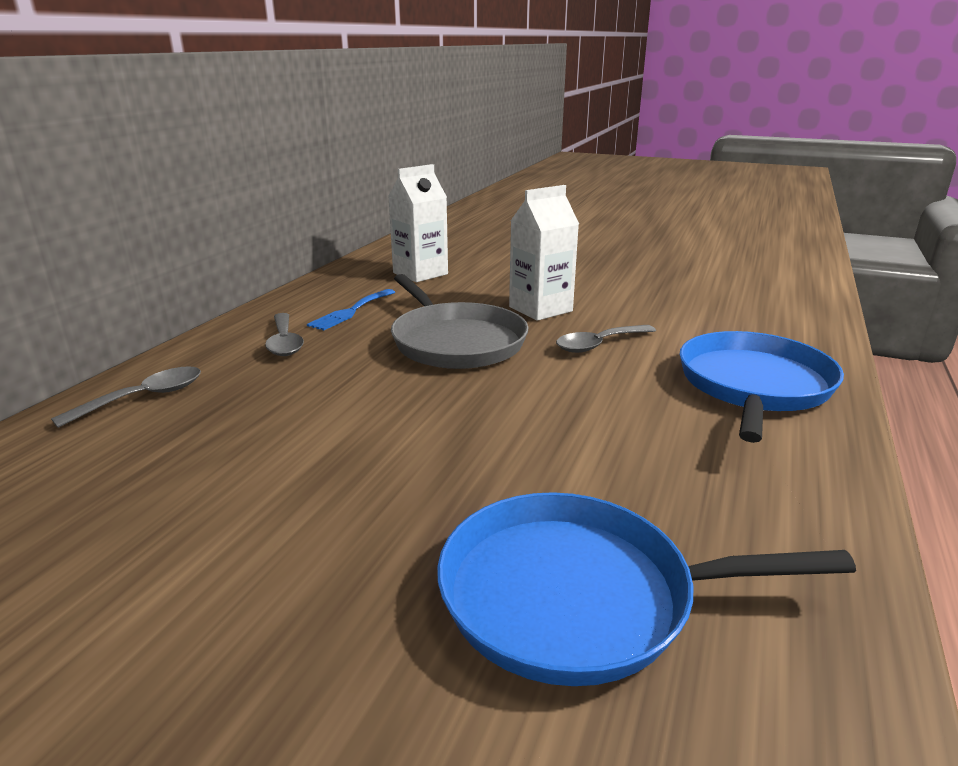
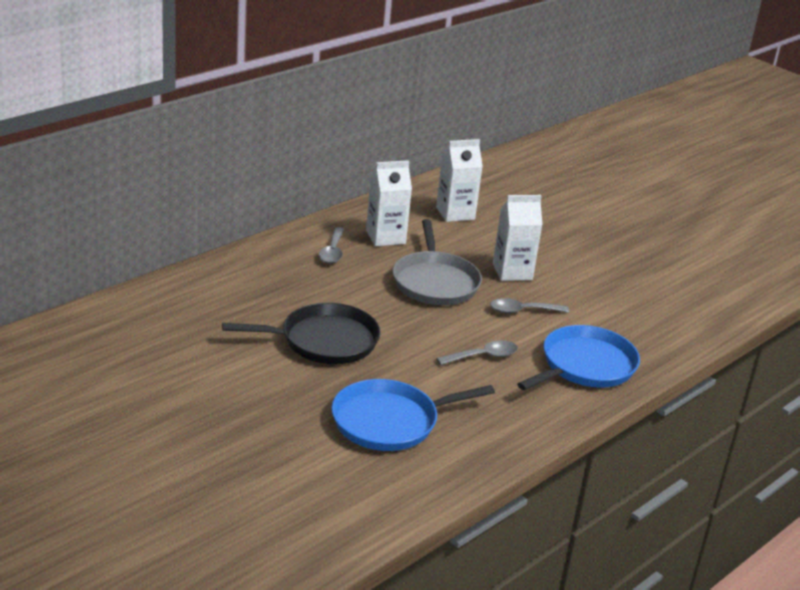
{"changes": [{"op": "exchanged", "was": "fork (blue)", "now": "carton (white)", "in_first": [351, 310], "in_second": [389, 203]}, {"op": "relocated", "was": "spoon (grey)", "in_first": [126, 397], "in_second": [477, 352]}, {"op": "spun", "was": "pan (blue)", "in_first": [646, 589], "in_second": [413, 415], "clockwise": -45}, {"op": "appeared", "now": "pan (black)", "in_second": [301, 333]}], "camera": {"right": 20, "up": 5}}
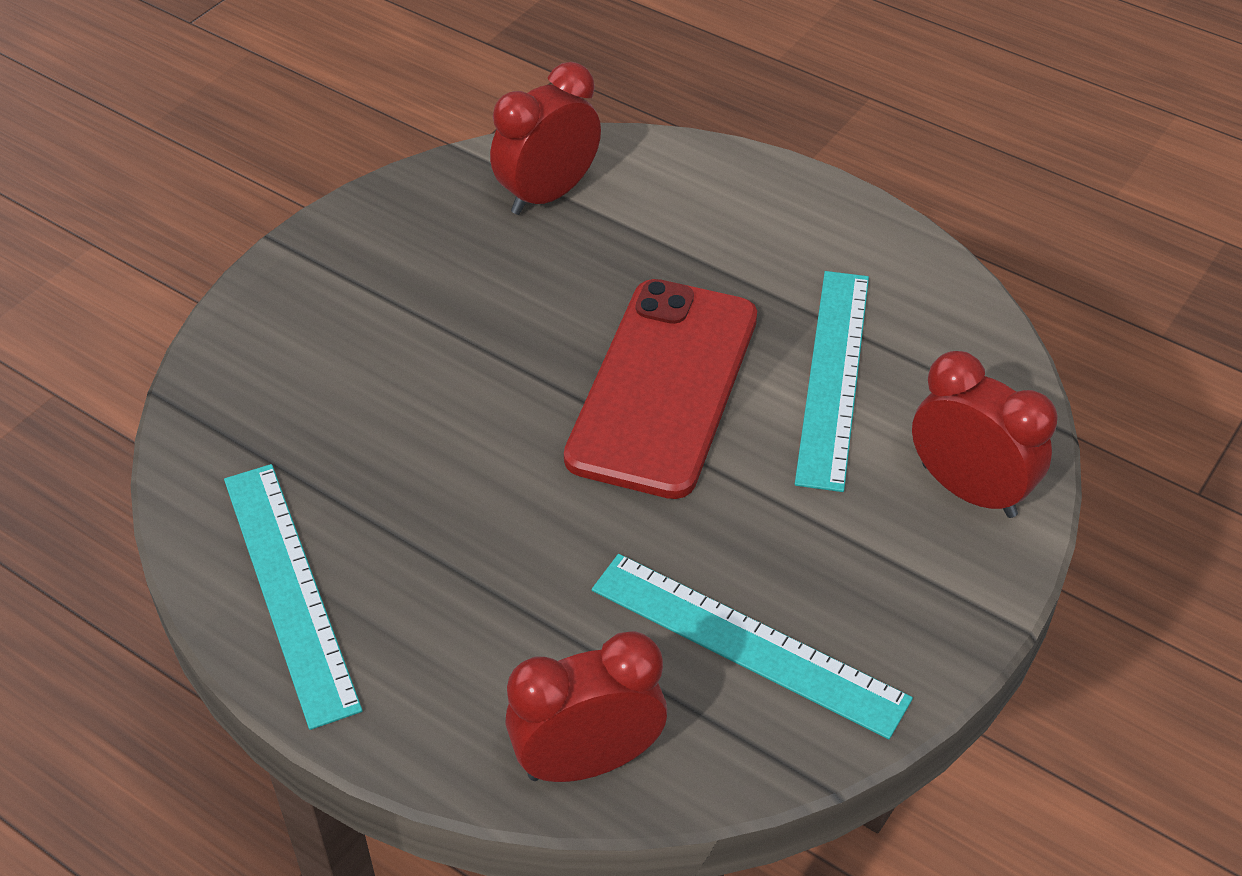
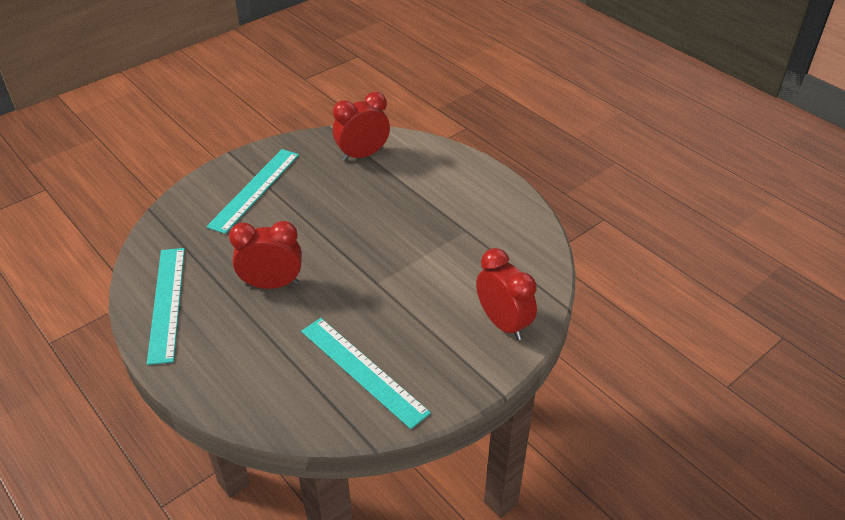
{"changes": [{"op": "relocated", "was": "ruler (turquoise)", "in_first": [832, 381], "in_second": [252, 191]}, {"op": "missing", "was": "phone (red)", "in_first": [660, 389]}, {"op": "relocated", "was": "clock (red)", "in_first": [586, 706], "in_second": [265, 255]}], "camera": {"right": 15, "up": -5}}
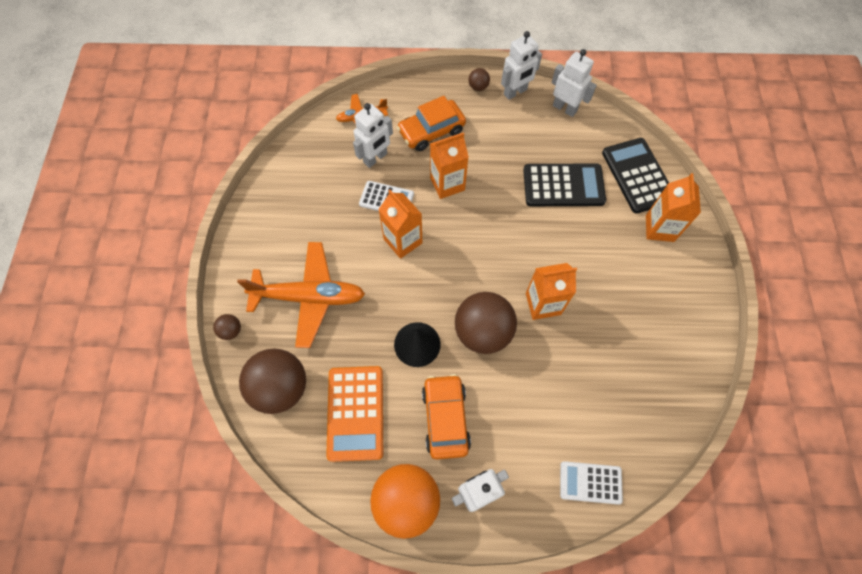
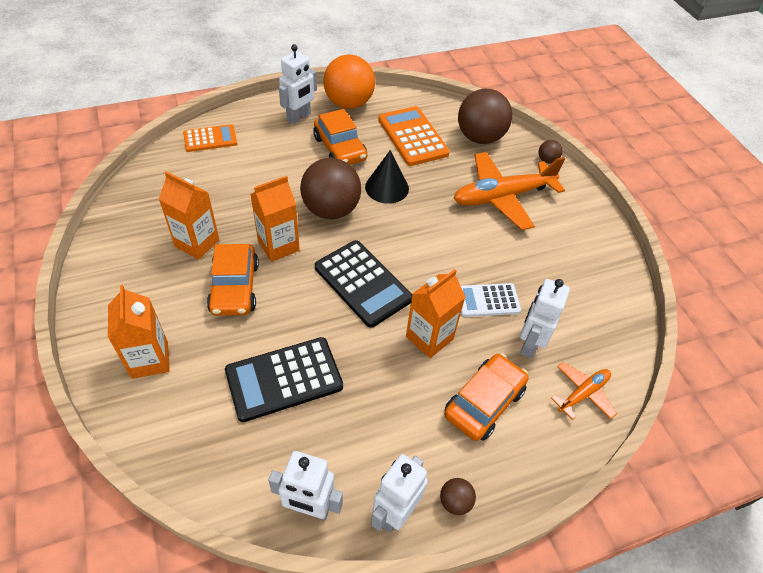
{"changes": [{"op": "relocated", "was": "calculator (black)", "in_first": [635, 176], "in_second": [363, 284]}, {"op": "relocated", "was": "carton (orange)", "in_first": [400, 224], "in_second": [189, 215]}, {"op": "colour", "was": "calculator (white)", "now": "calculator (orange)", "in_first": [591, 483], "in_second": [210, 138]}, {"op": "appeared", "now": "car (orange)", "in_second": [233, 280]}], "camera": {"right": 155, "up": -15}}
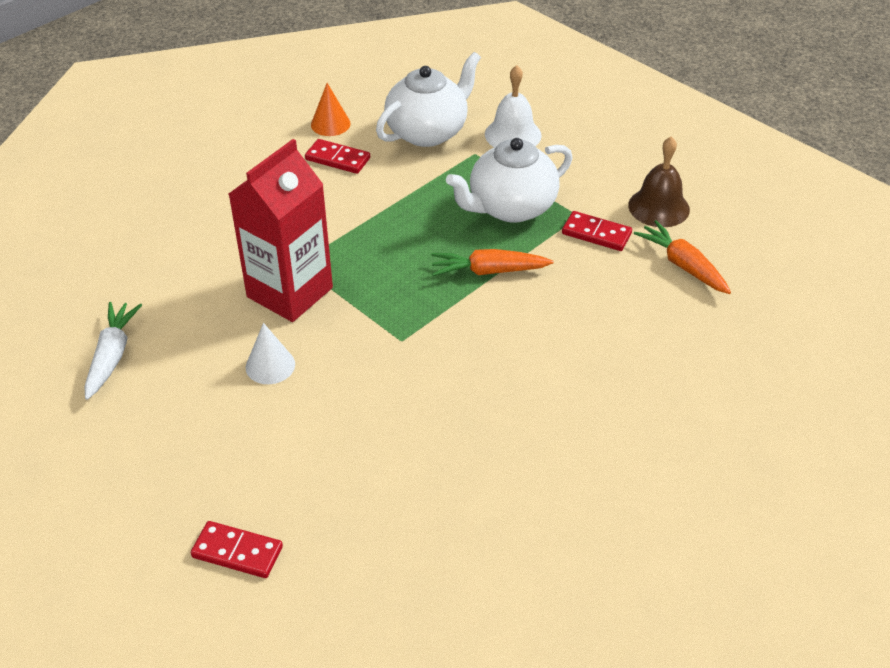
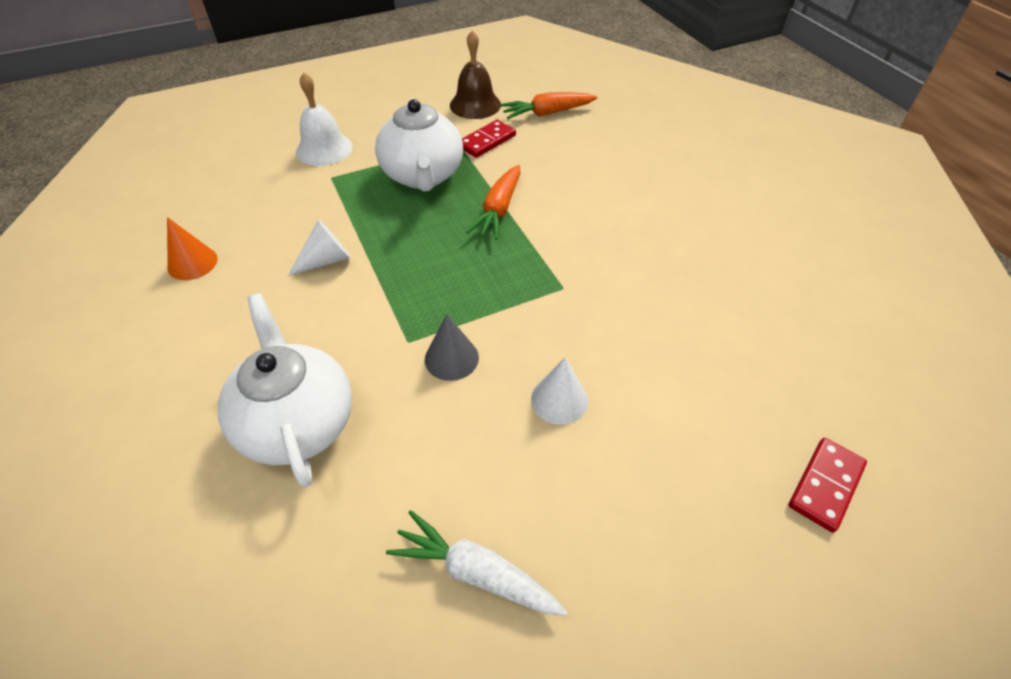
{"changes": [{"op": "relocated", "was": "teapot (white)", "in_first": [428, 99], "in_second": [285, 390]}, {"op": "exchanged", "was": "carton (red)", "now": "cone (grey)", "in_first": [281, 230], "in_second": [452, 347]}, {"op": "missing", "was": "domino (red)", "in_first": [337, 156]}, {"op": "appeared", "now": "cone (white)", "in_second": [319, 247]}], "camera": {"right": -70, "up": 5}}
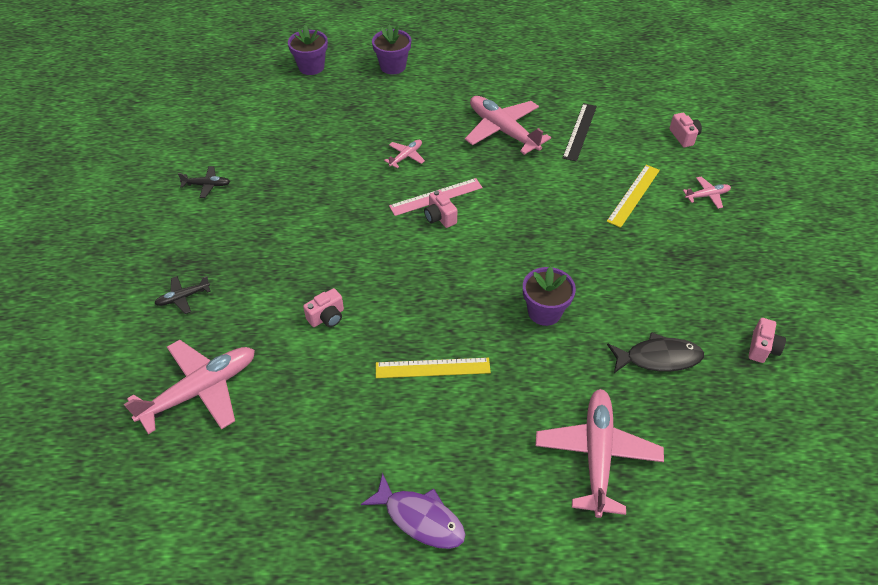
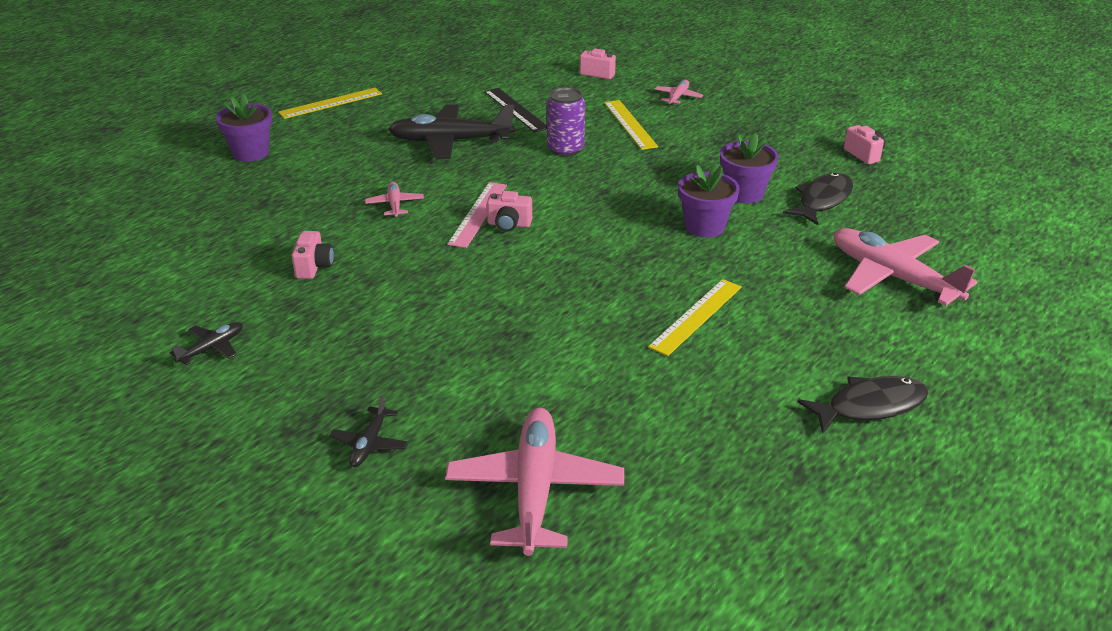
{"changes": [{"op": "relocated", "was": "flower pot (purple)", "in_first": [308, 50], "in_second": [749, 168]}, {"op": "colour", "was": "plane (pink)", "now": "plane (black)", "in_first": [508, 125], "in_second": [451, 132]}, {"op": "relocated", "was": "camera (pink)", "in_first": [323, 307], "in_second": [313, 255]}, {"op": "colour", "was": "fish (purple)", "now": "fish (black)", "in_first": [413, 511], "in_second": [863, 405]}, {"op": "appeared", "now": "can (purple)", "in_second": [566, 122]}, {"op": "appeared", "now": "ruler (yellow)", "in_second": [330, 103]}], "camera": {"right": -50, "up": -15}}
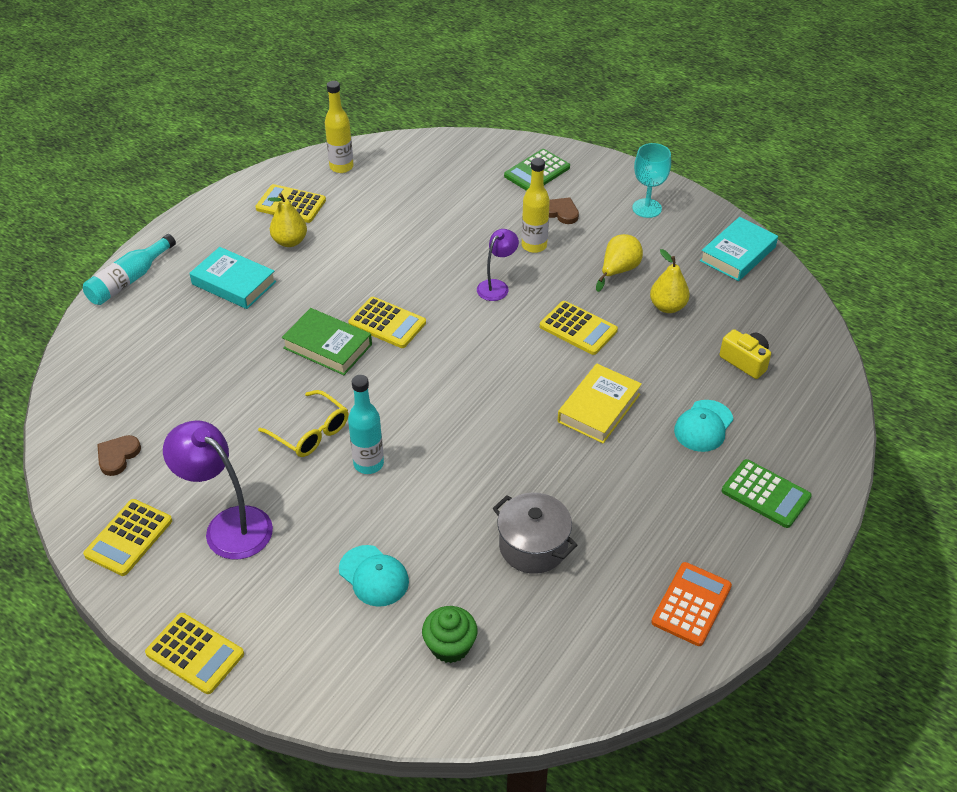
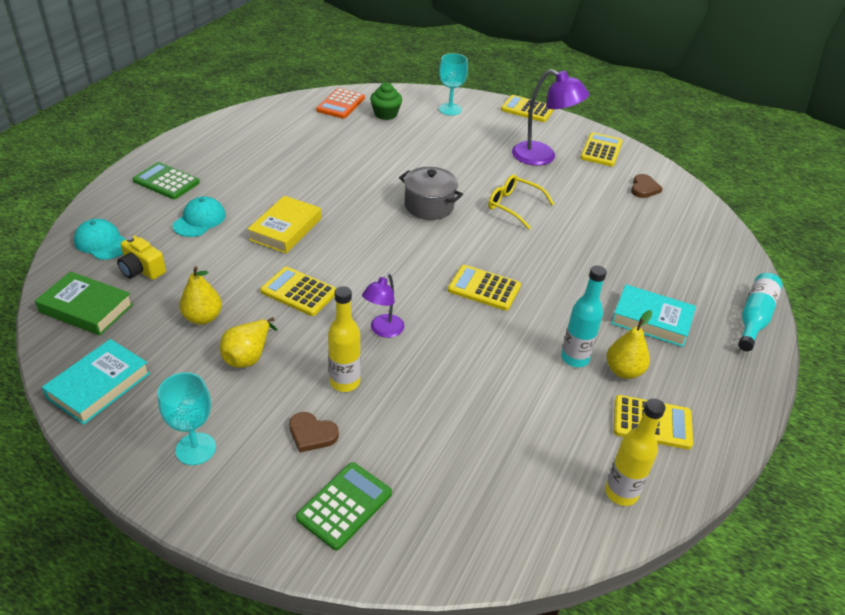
{"changes": [{"op": "relocated", "was": "book (green)", "in_first": [327, 341], "in_second": [84, 303]}, {"op": "relocated", "was": "bottle (turquoise)", "in_first": [366, 424], "in_second": [584, 316]}, {"op": "relocated", "was": "pot (grey)", "in_first": [535, 533], "in_second": [431, 193]}, {"op": "relocated", "was": "cap (turquoise)", "in_first": [374, 576], "in_second": [100, 239]}, {"op": "relocated", "was": "calculator (orange)", "in_first": [691, 604], "in_second": [340, 103]}, {"op": "appeared", "now": "goblet (turquoise)", "in_second": [453, 84]}], "camera": {"right": 170, "up": -5}}
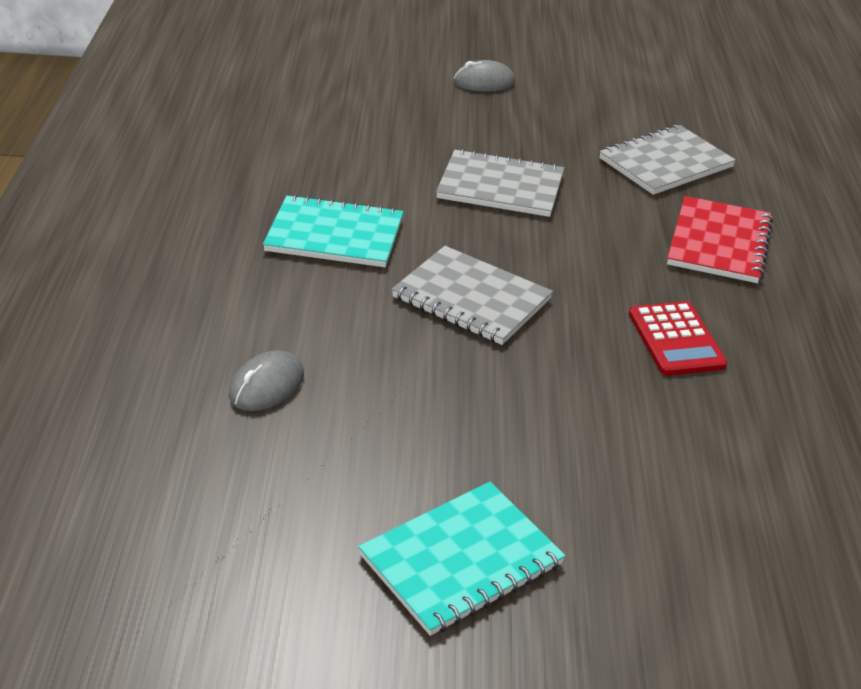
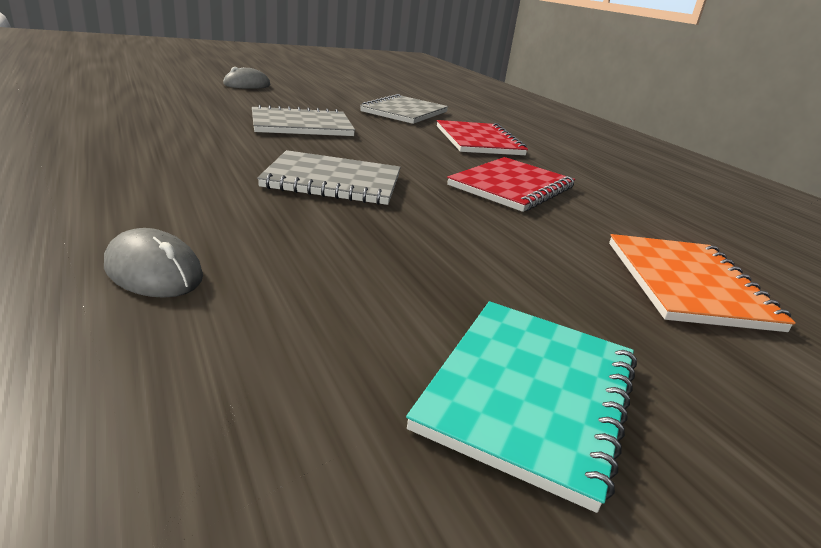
{"changes": [{"op": "missing", "was": "notebook (turquoise)", "in_first": [333, 230]}, {"op": "exchanged", "was": "calculator (red)", "now": "notebook (red)", "in_first": [678, 338], "in_second": [511, 184]}, {"op": "spun", "was": "mouse (grey)", "in_first": [266, 380], "in_second": [153, 263], "clockwise": -60}, {"op": "appeared", "now": "notebook (orange)", "in_second": [702, 283]}], "camera": {"right": -30, "up": -10}}
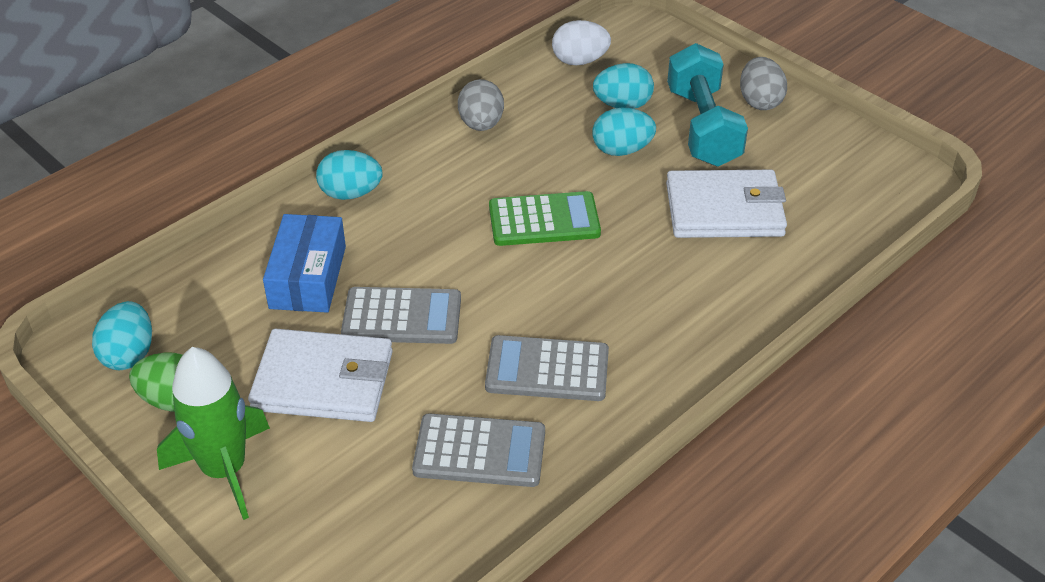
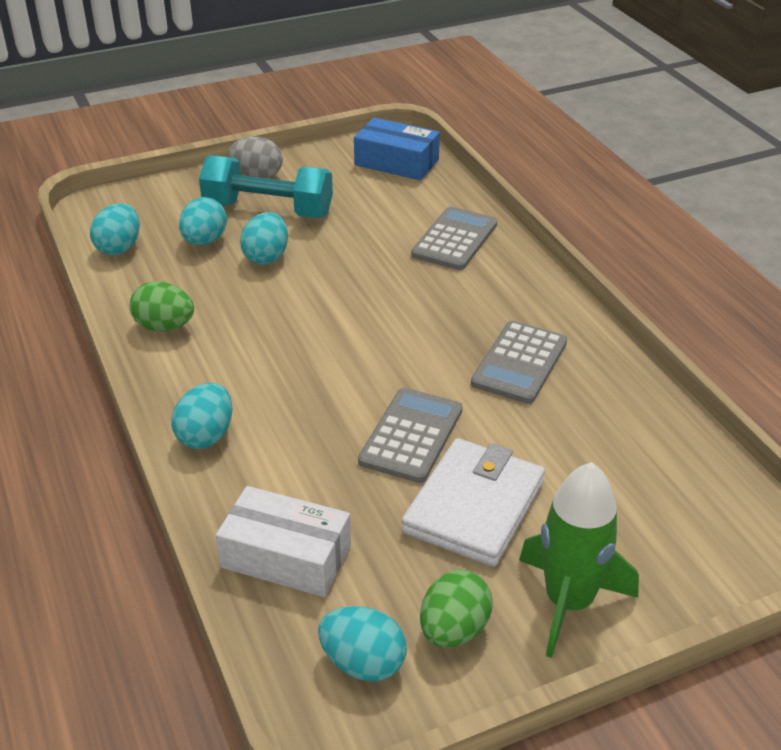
{"changes": [{"op": "colour", "was": "egg (white)", "now": "egg (turquoise)", "in_first": [581, 42], "in_second": [115, 229]}, {"op": "colour", "was": "egg (grey)", "now": "egg (green)", "in_first": [481, 105], "in_second": [162, 306]}, {"op": "missing", "was": "wallet (white)", "in_first": [726, 204]}, {"op": "missing", "was": "calculator (green)", "in_first": [545, 218]}, {"op": "relocated", "was": "box (blue)", "in_first": [304, 263], "in_second": [397, 148]}, {"op": "relocated", "was": "calculator (grey)", "in_first": [478, 450], "in_second": [454, 238]}, {"op": "appeared", "now": "box (white)", "in_second": [283, 541]}], "camera": {"right": -70, "up": -5}}
